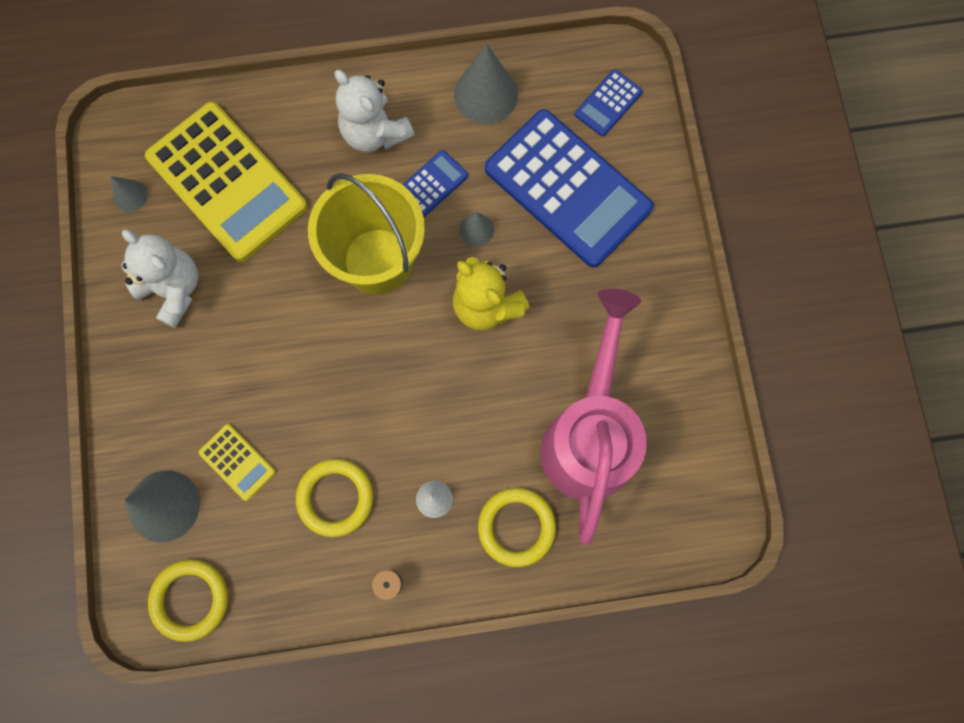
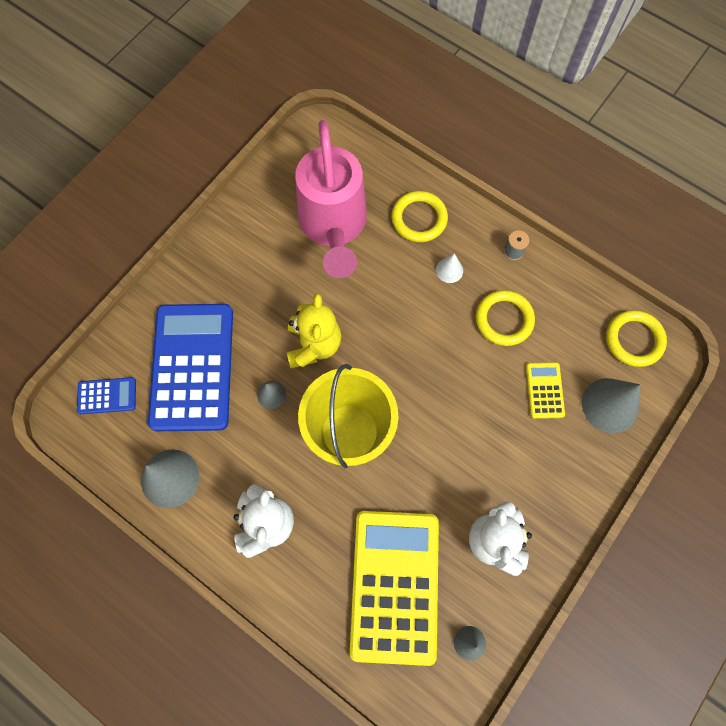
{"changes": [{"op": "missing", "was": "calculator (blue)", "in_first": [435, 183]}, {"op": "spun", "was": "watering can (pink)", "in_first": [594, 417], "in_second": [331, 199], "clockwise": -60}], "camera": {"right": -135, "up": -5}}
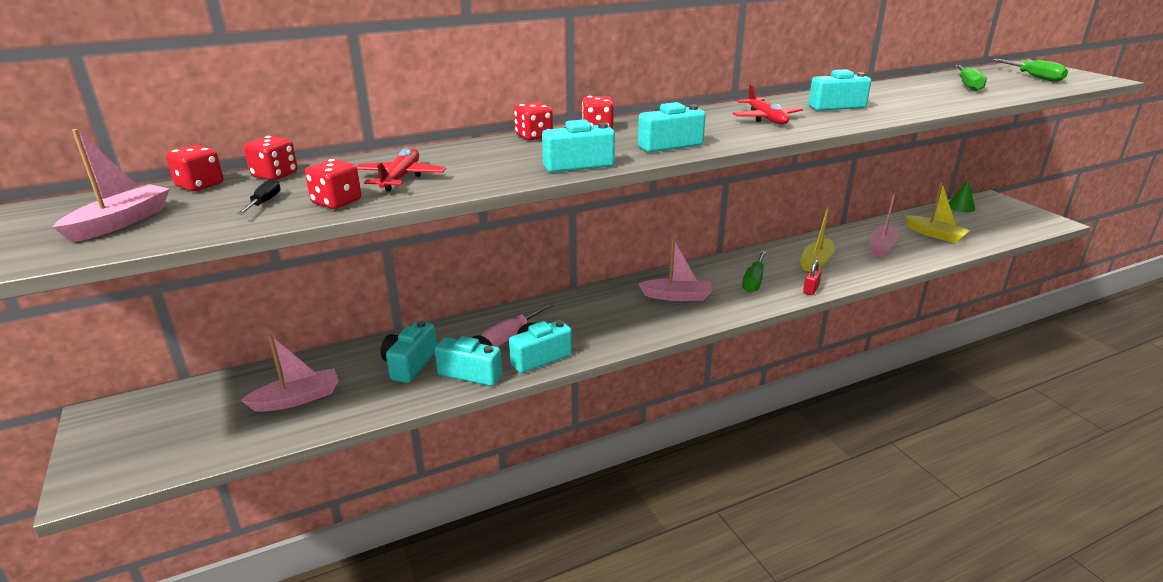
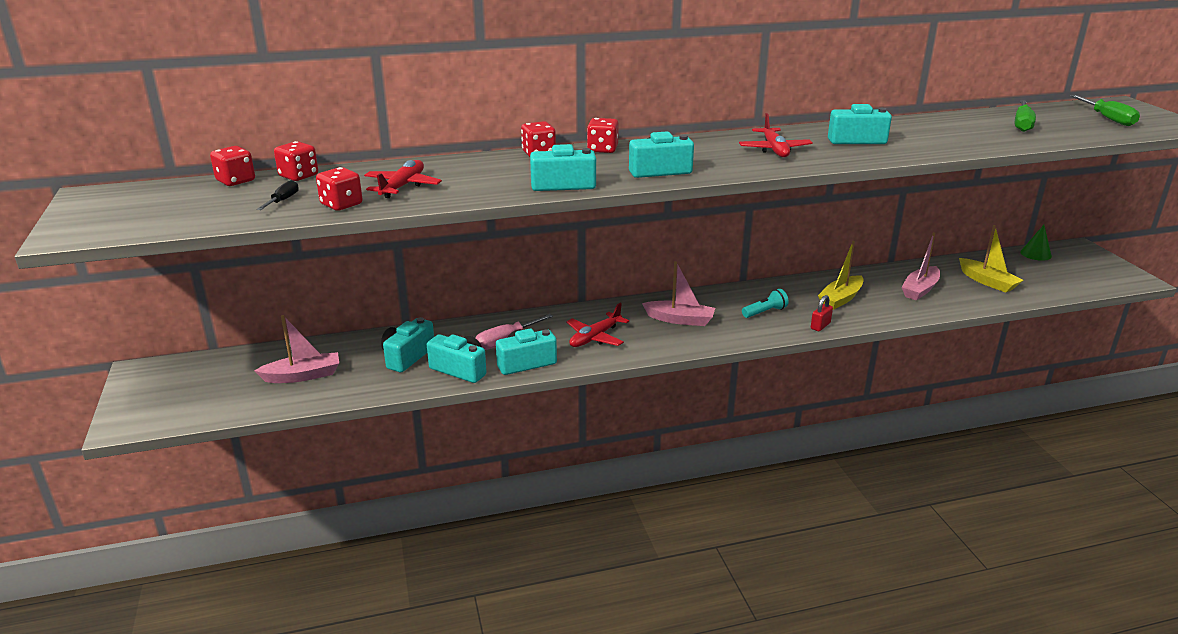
{"changes": [{"op": "missing", "was": "boat (pink)", "in_first": [111, 186]}, {"op": "exchanged", "was": "screwdriver (green)", "now": "flashlight (turquoise)", "in_first": [754, 271], "in_second": [765, 303]}, {"op": "appeared", "now": "plane (red)", "in_second": [597, 325]}], "camera": {"right": 10, "up": 0}}
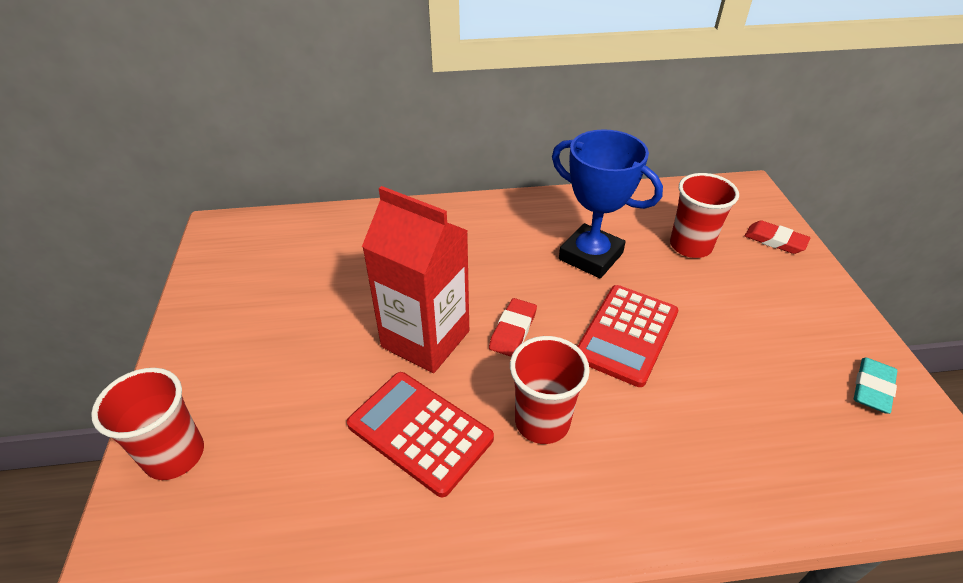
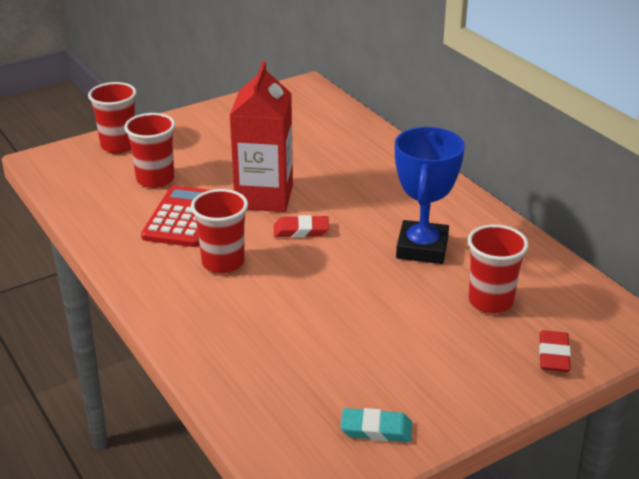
{"changes": [{"op": "missing", "was": "calculator (red)", "in_first": [627, 336]}, {"op": "appeared", "now": "cup (red)", "in_second": [149, 150]}], "camera": {"right": 65, "up": -10}}
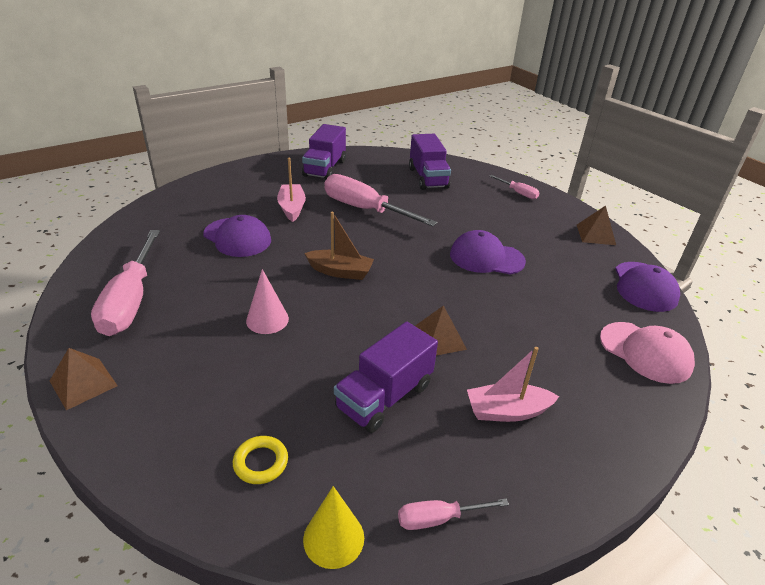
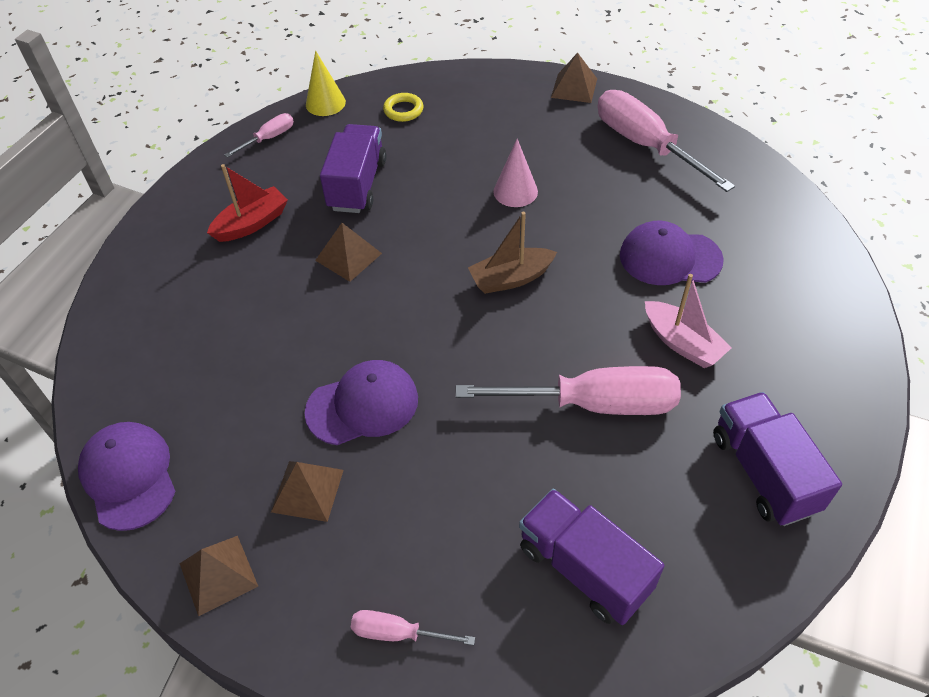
{"changes": [{"op": "missing", "was": "cap (pink)", "in_first": [647, 353]}, {"op": "colour", "was": "boat (pink)", "now": "boat (red)", "in_first": [513, 384], "in_second": [247, 203]}, {"op": "appeared", "now": "pyramid (brown)", "in_second": [307, 491]}], "camera": {"right": 150, "up": 15}}
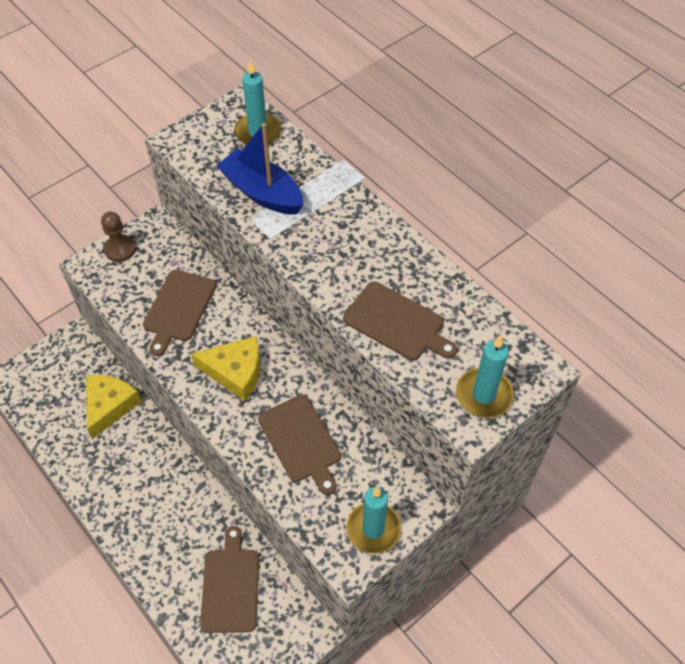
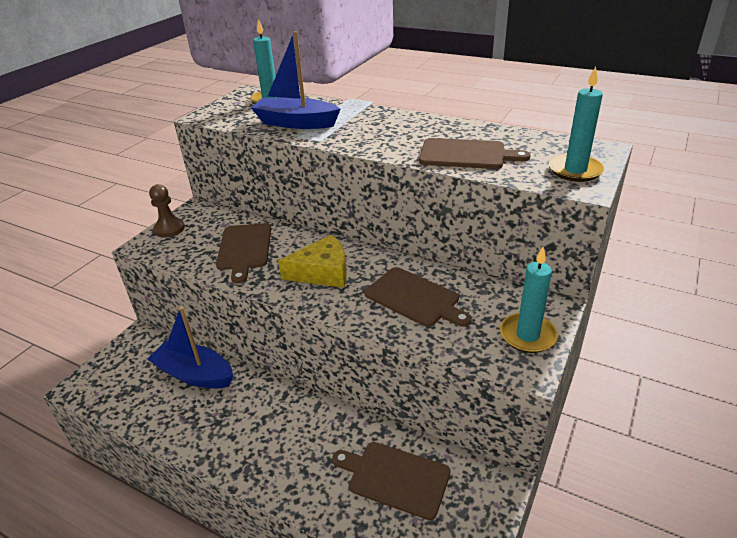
{"changes": [{"op": "exchanged", "was": "cheese (yellow)", "now": "boat (blue)", "in_first": [113, 407], "in_second": [190, 347]}, {"op": "spun", "was": "cutting board (brown)", "in_first": [229, 579], "in_second": [391, 481], "clockwise": -45}], "camera": {"right": -20, "up": -20}}
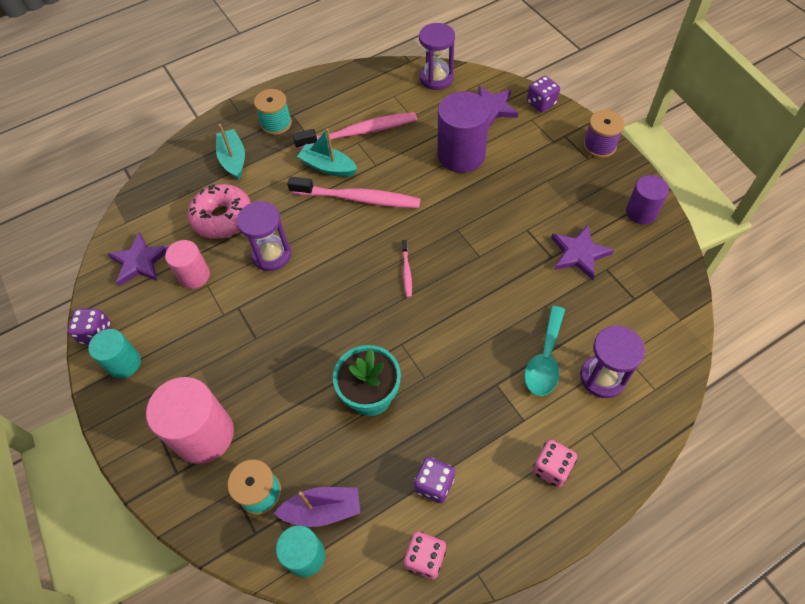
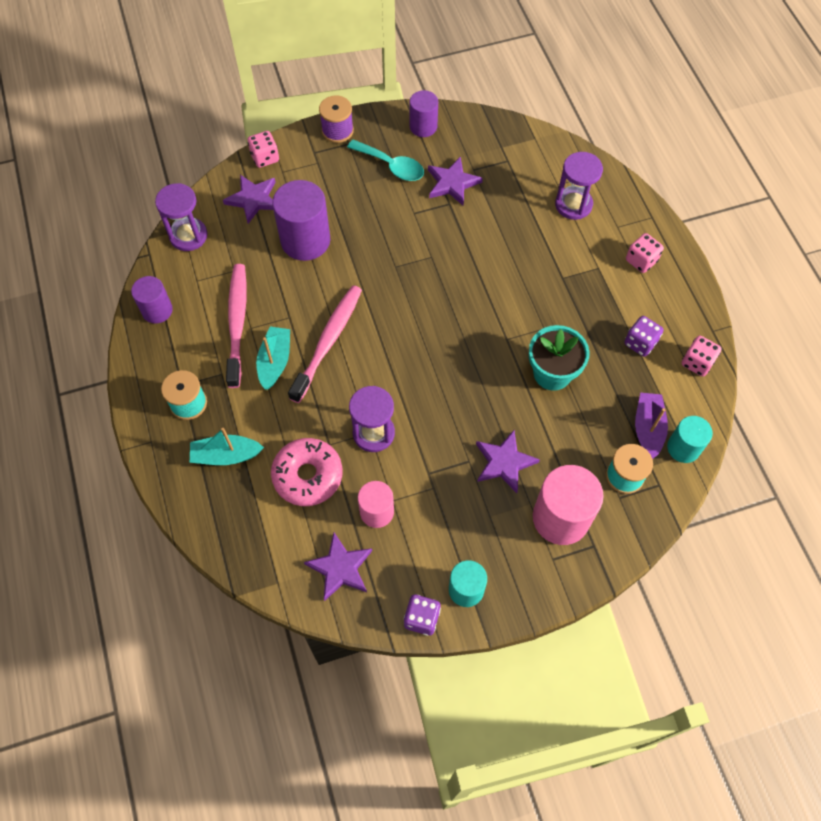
{"changes": [{"op": "colour", "was": "dice (purple)", "now": "dice (pink)", "in_first": [543, 94], "in_second": [263, 149]}, {"op": "spun", "was": "boat (turquoise)", "in_first": [327, 152], "in_second": [273, 358], "clockwise": 150}, {"op": "missing", "was": "toothbrush (pink)", "in_first": [407, 269]}, {"op": "relocated", "was": "spoon (turquoise)", "in_first": [544, 351], "in_second": [385, 160]}, {"op": "appeared", "now": "cylinder (purple)", "in_second": [152, 300]}, {"op": "appeared", "now": "star (purple)", "in_second": [508, 461]}], "camera": {"right": -80, "up": 5}}
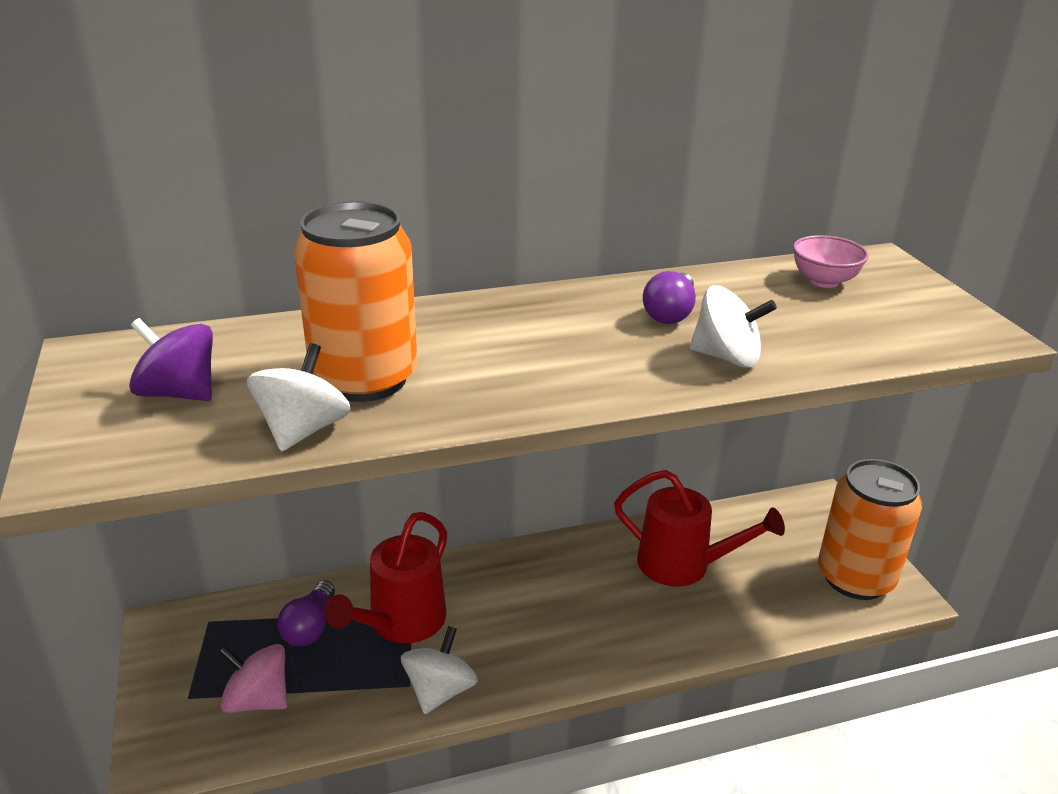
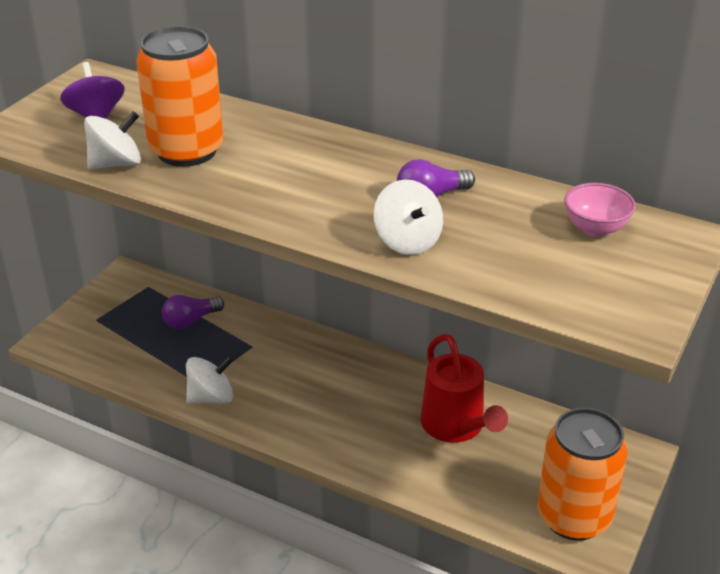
{"changes": [{"op": "missing", "was": "watering can (red)", "in_first": [386, 577]}, {"op": "missing", "was": "spinning top (pink)", "in_first": [252, 678]}], "camera": {"right": 45, "up": 5}}
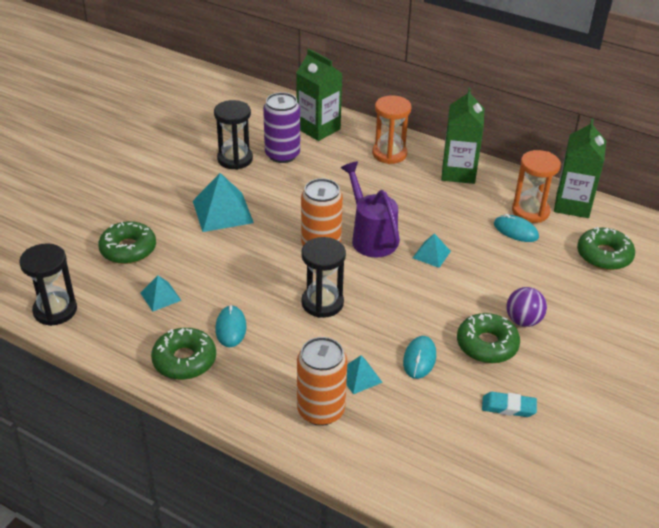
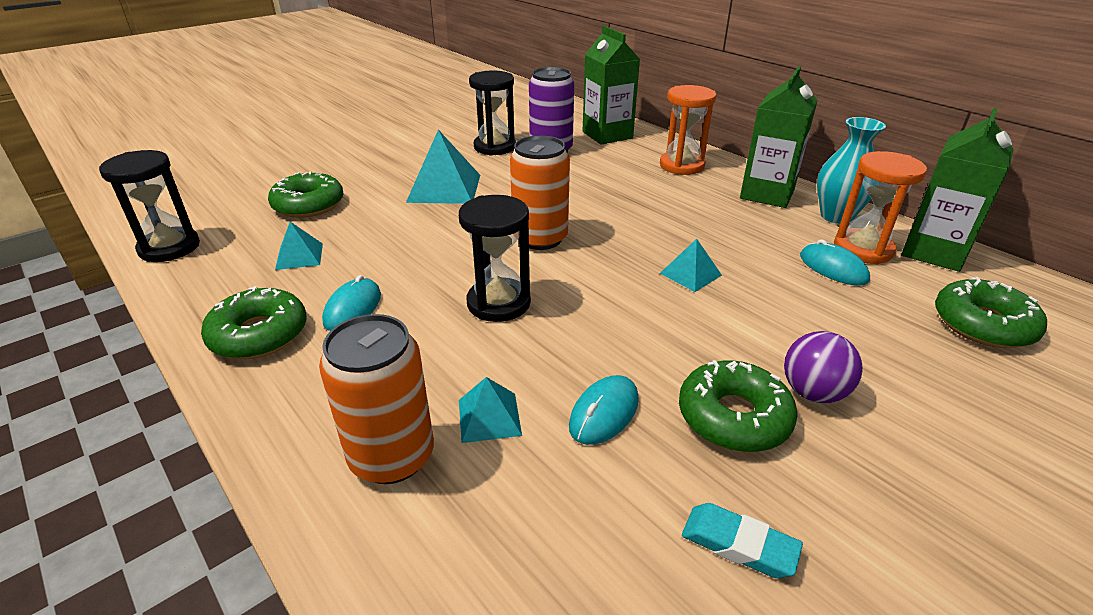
{"changes": [{"op": "missing", "was": "watering can (purple)", "in_first": [370, 209]}, {"op": "appeared", "now": "vase (turquoise)", "in_second": [851, 170]}], "camera": {"right": 20, "up": -5}}
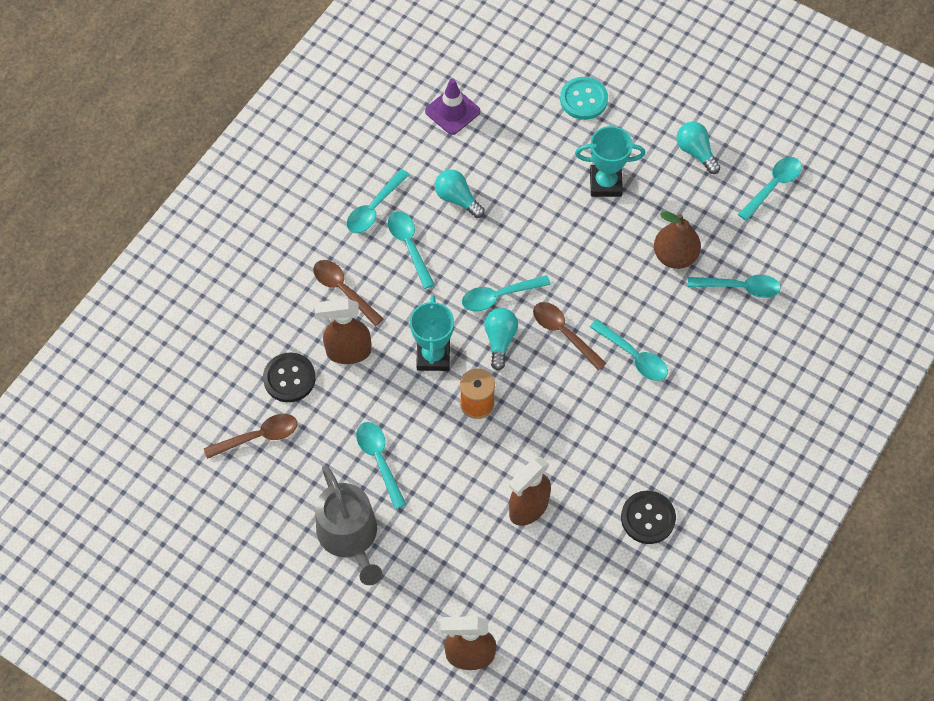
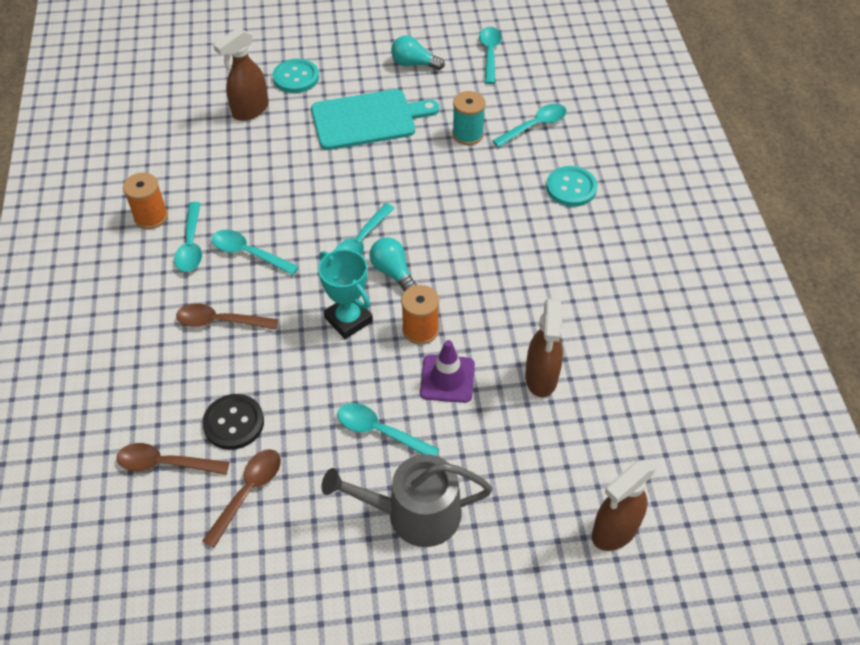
{"changes": [{"op": "relocated", "was": "traffic cone (purple)", "in_first": [452, 107], "in_second": [447, 371]}, {"op": "exchanged", "was": "trophy (turquoise)", "now": "cutting board (turquoise)", "in_first": [610, 161], "in_second": [375, 119]}, {"op": "missing", "was": "light bulb (turquoise)", "in_first": [460, 193]}, {"op": "exchanged", "was": "pear (brown)", "now": "spool (turquoise)", "in_first": [677, 240], "in_second": [469, 118]}, {"op": "relocated", "was": "spray bottle (brown)", "in_first": [342, 331], "in_second": [240, 74]}, {"op": "relocated", "was": "spoon (brown)", "in_first": [569, 336], "in_second": [172, 459]}, {"op": "missing", "was": "spoon (turquoise)", "in_first": [629, 350]}, {"op": "spun", "was": "watering can (grey)", "in_first": [348, 525], "in_second": [407, 500], "clockwise": 150}, {"op": "missing", "was": "button (black)", "in_first": [648, 517]}, {"op": "appeared", "now": "button (turquoise)", "in_second": [571, 186]}, {"op": "appeared", "now": "spool (orange)", "in_second": [145, 201]}], "camera": {"right": -40, "up": -10}}
